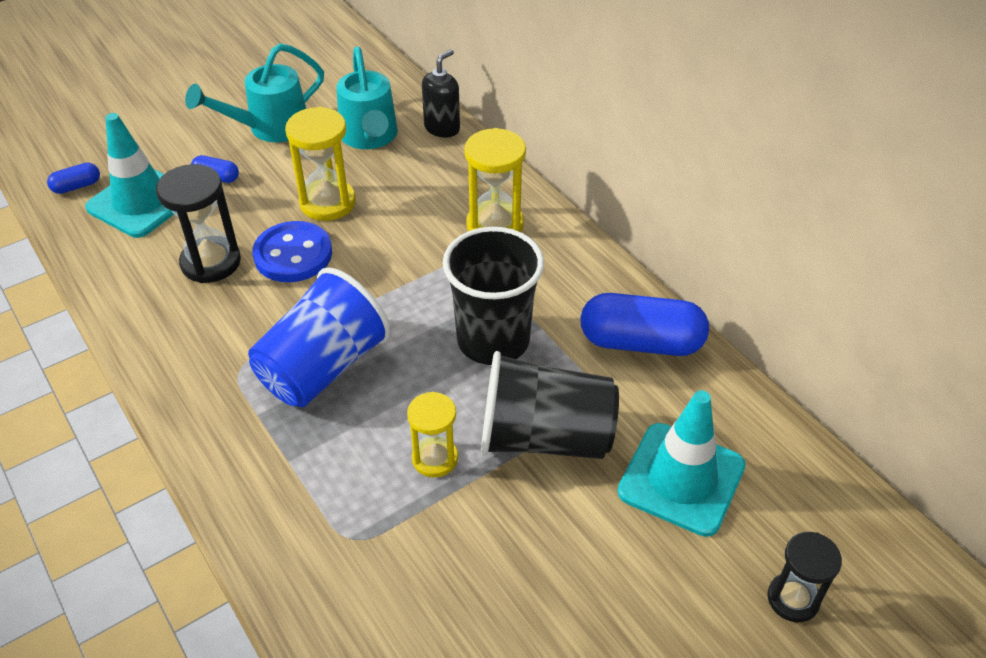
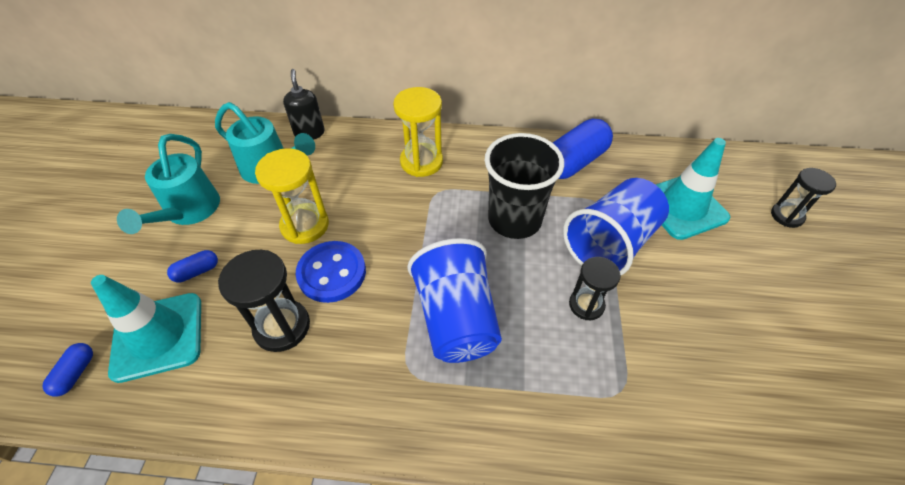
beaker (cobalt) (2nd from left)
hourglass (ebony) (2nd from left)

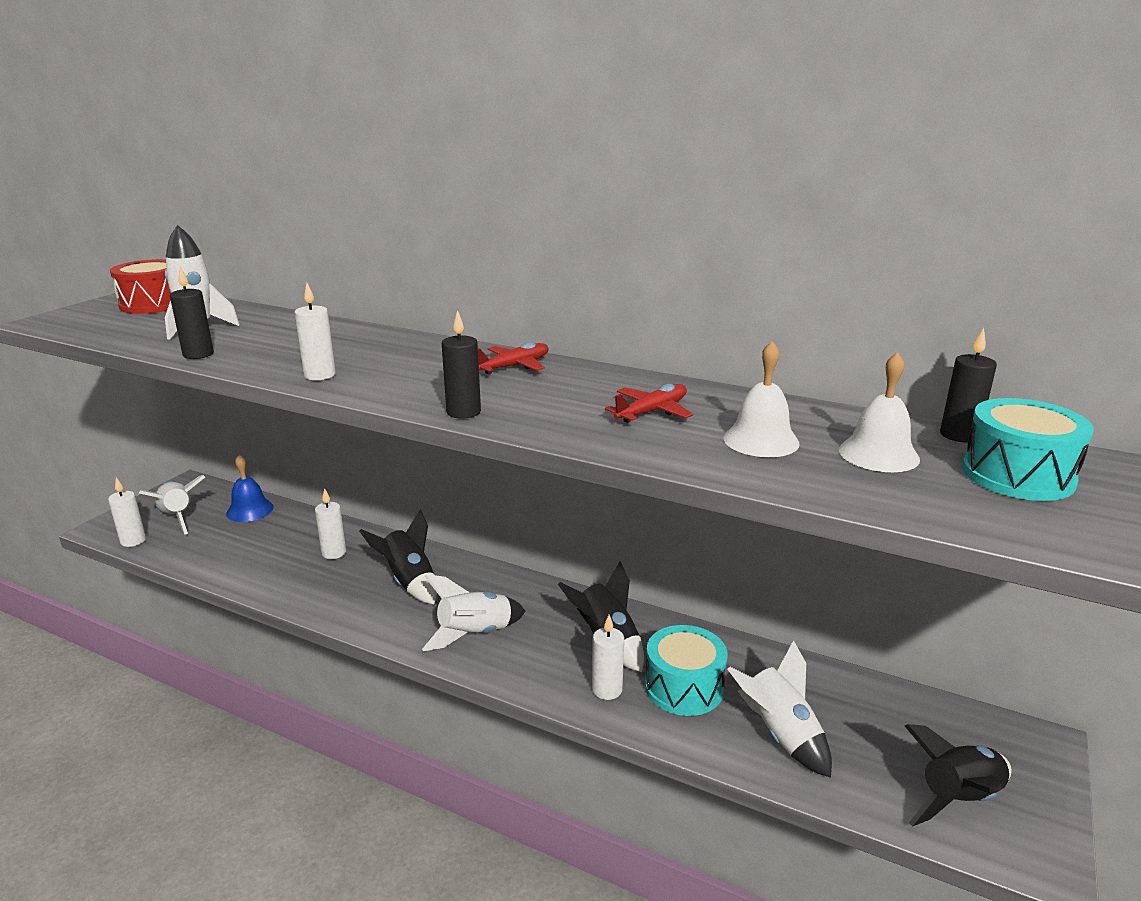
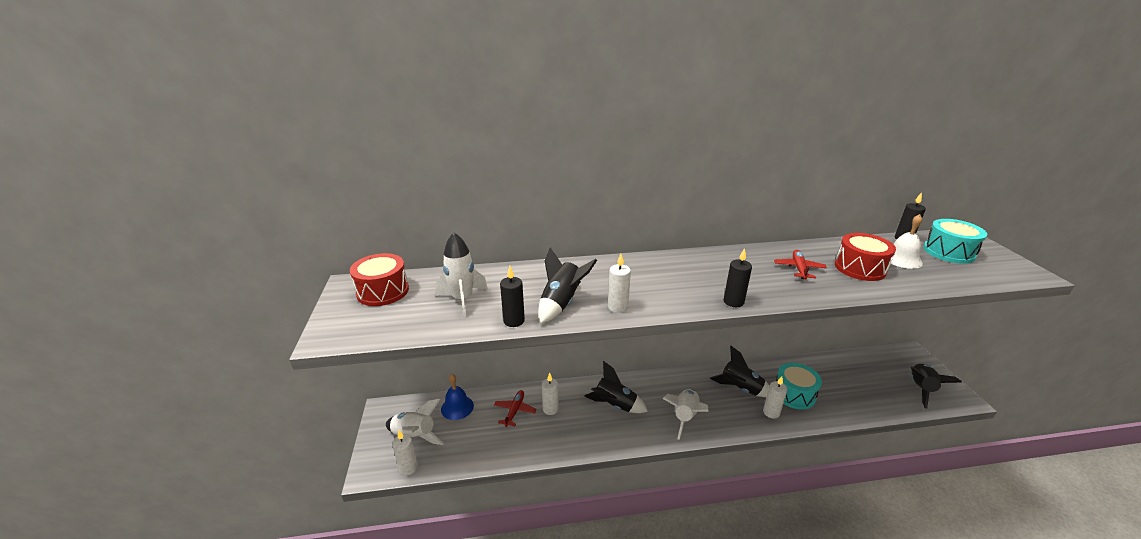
toy drum (scarlet) (2nd from left)
plane (scarlet) (1st from left)
spaceship (white) (4th from left in the first image)
spaceship (ebony) (1st from left)

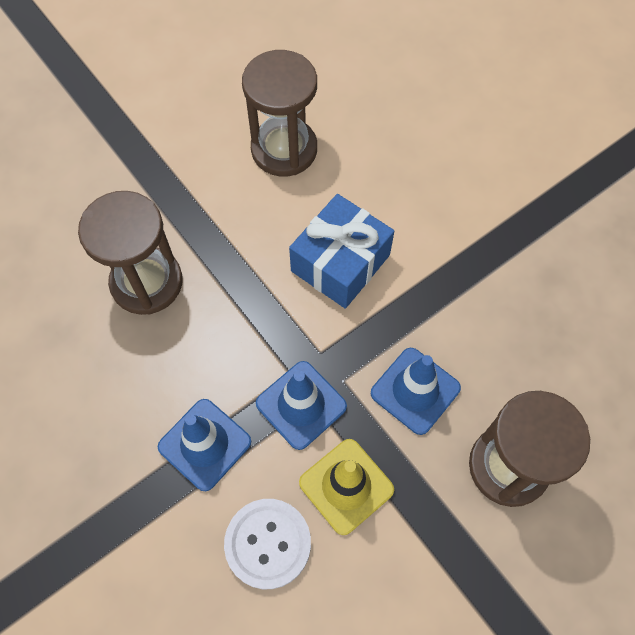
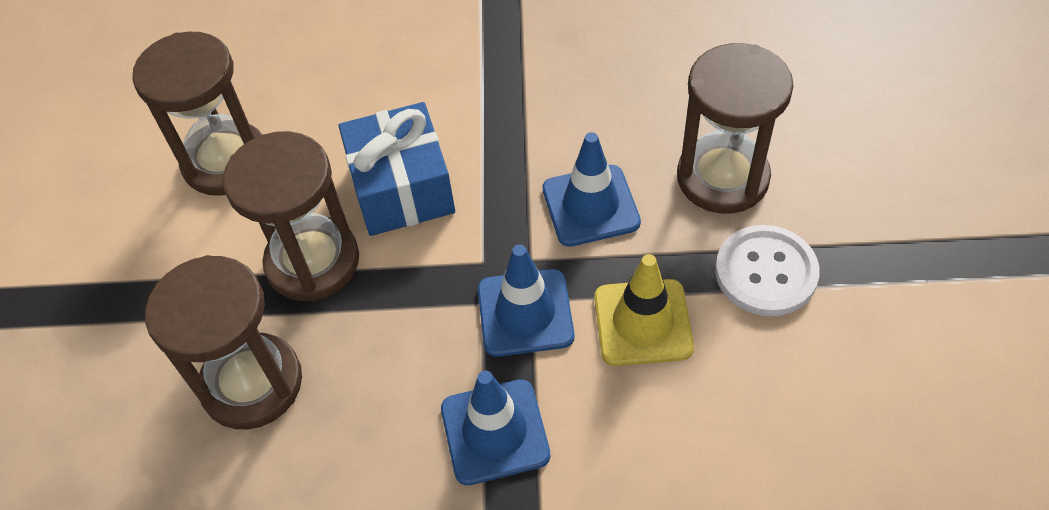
sewing button (white)
hourglass (russet) (3rd from left)

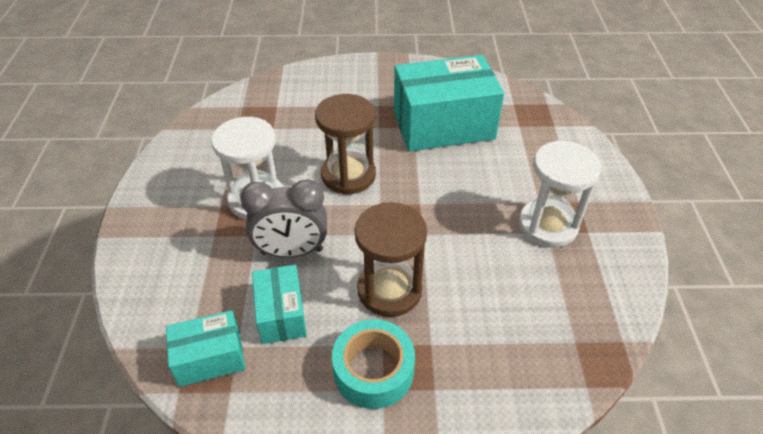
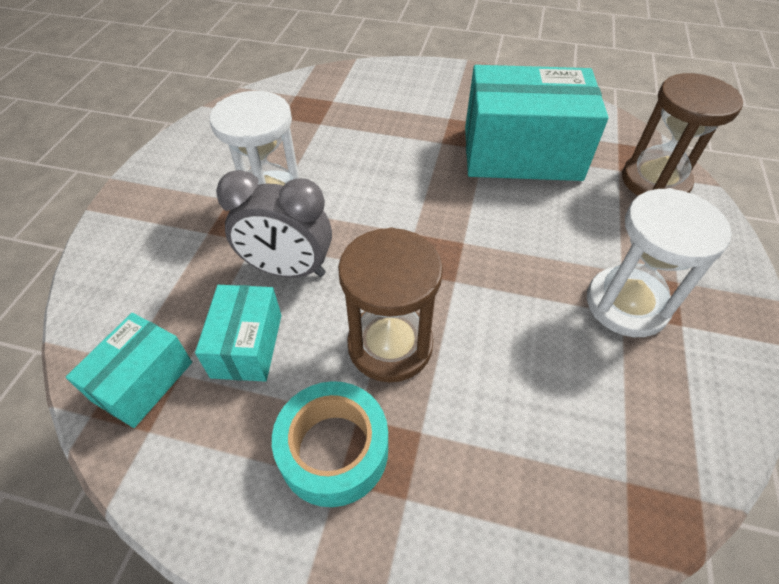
hourglass (russet) (2nd from left)
box (aqua) (1st from left)

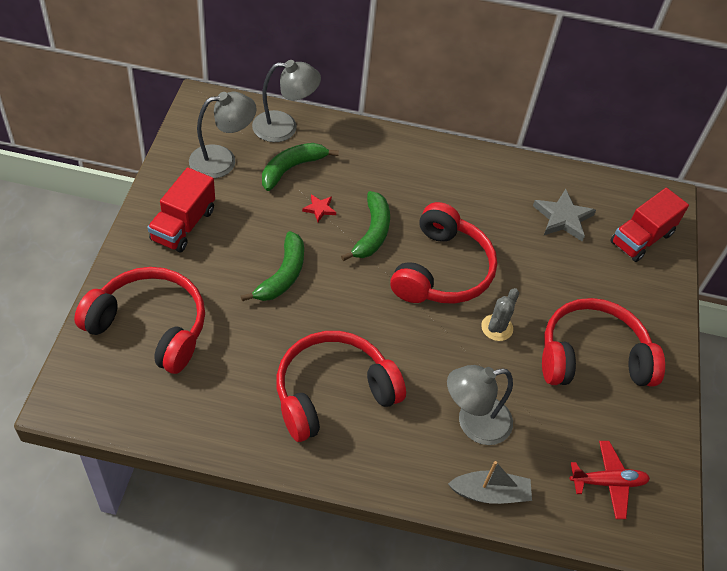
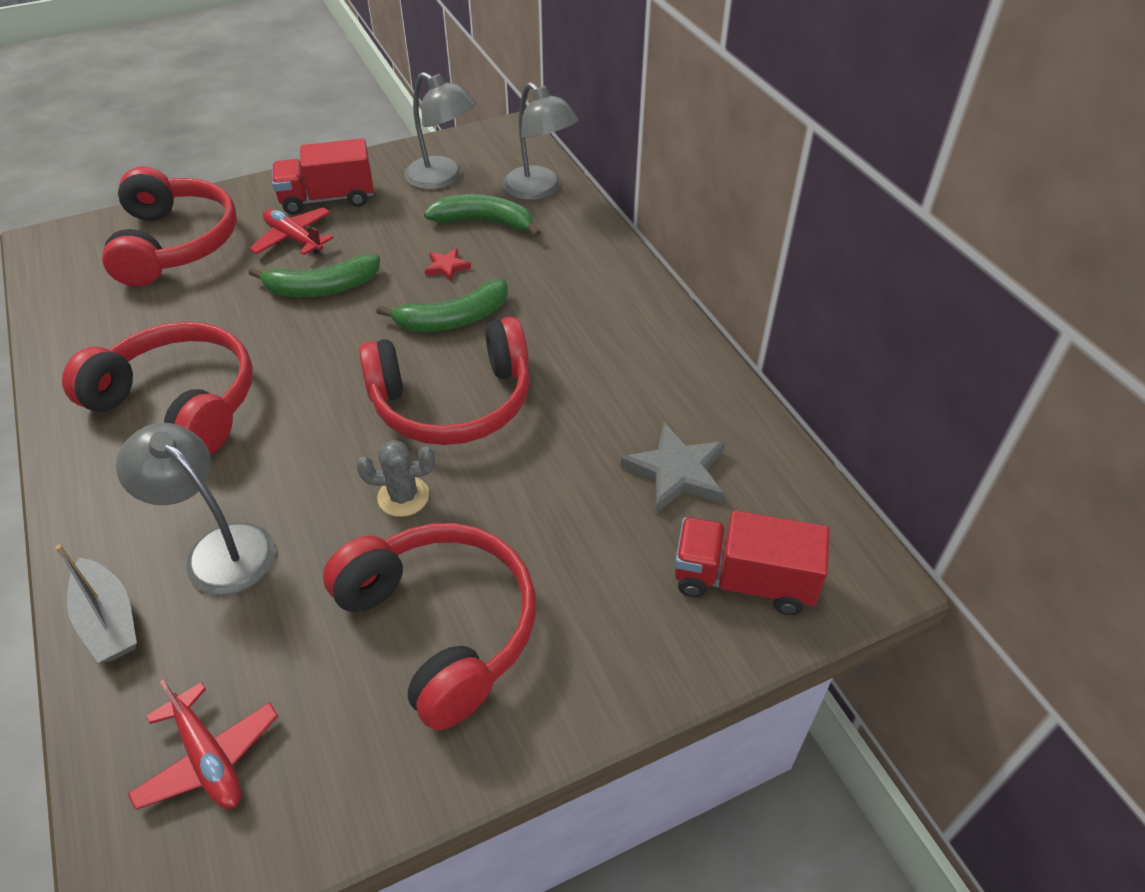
plane (scarlet) (2nd from left)

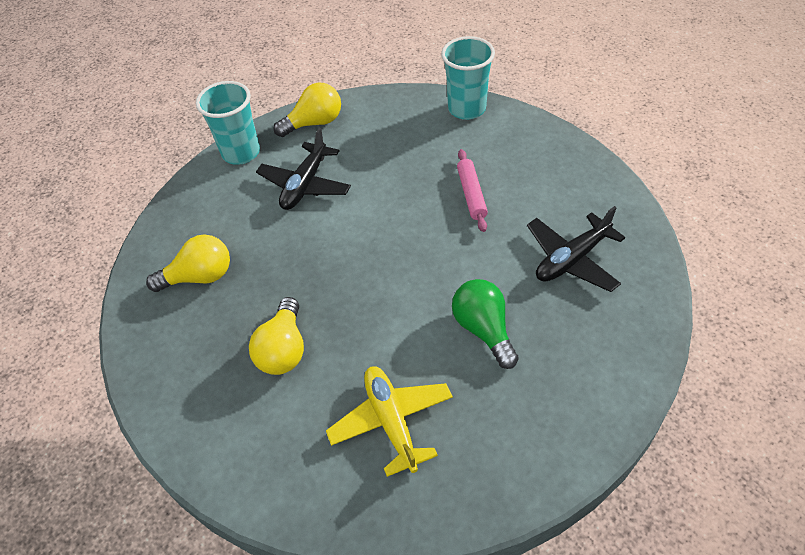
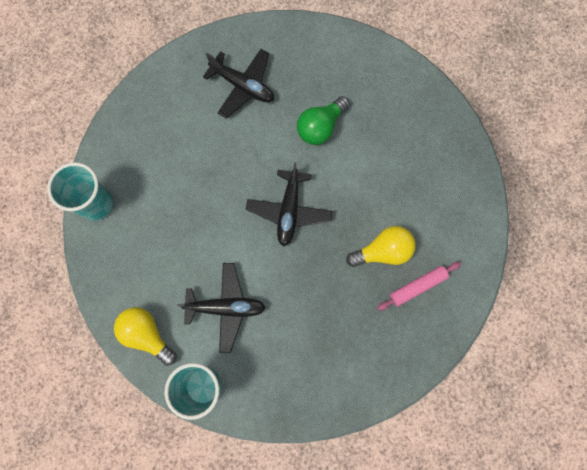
dough roller (pink)
lightbulb (yellow) (1st from left in the first image)
plane (yellow)
plane (ebony) (3rd from left)

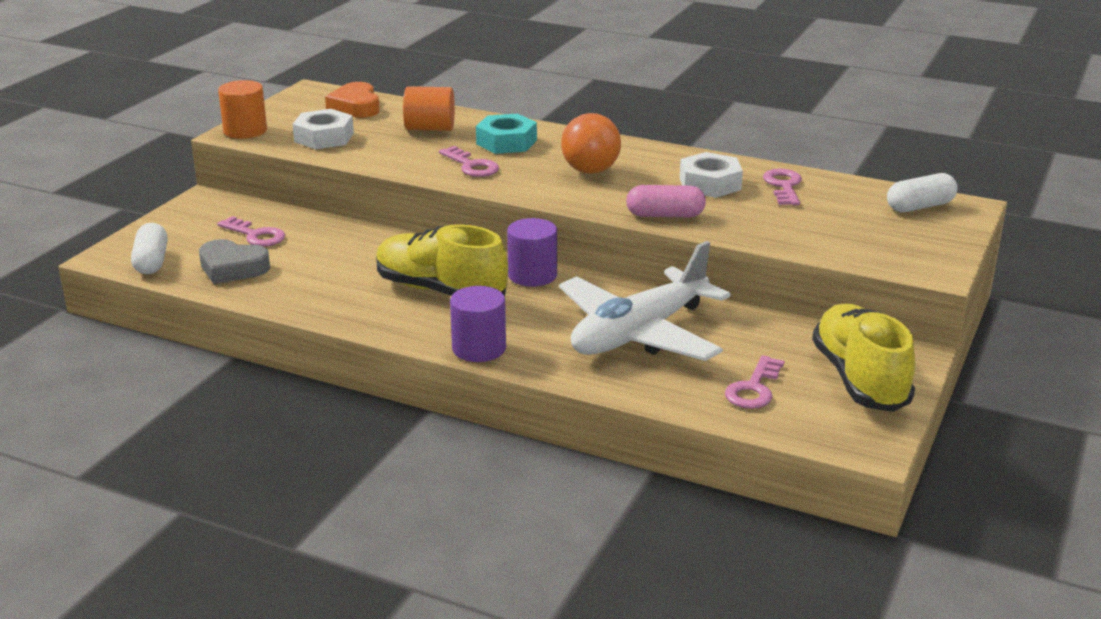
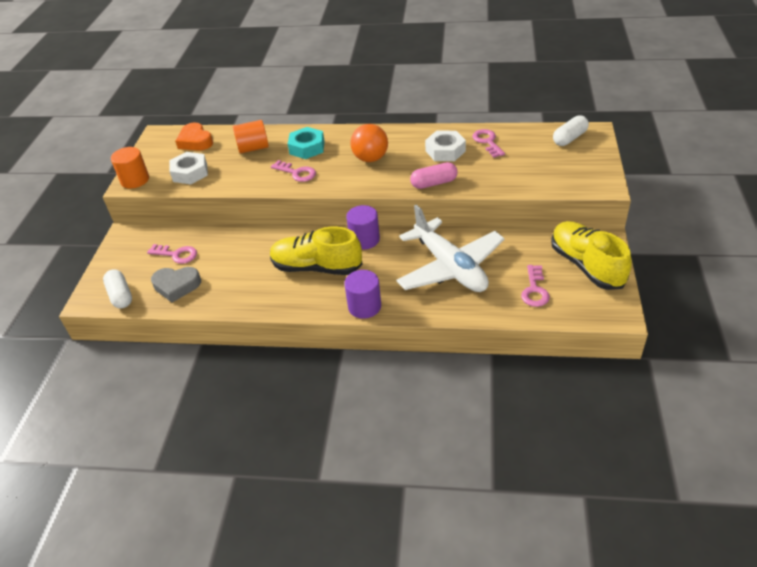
plane (white)

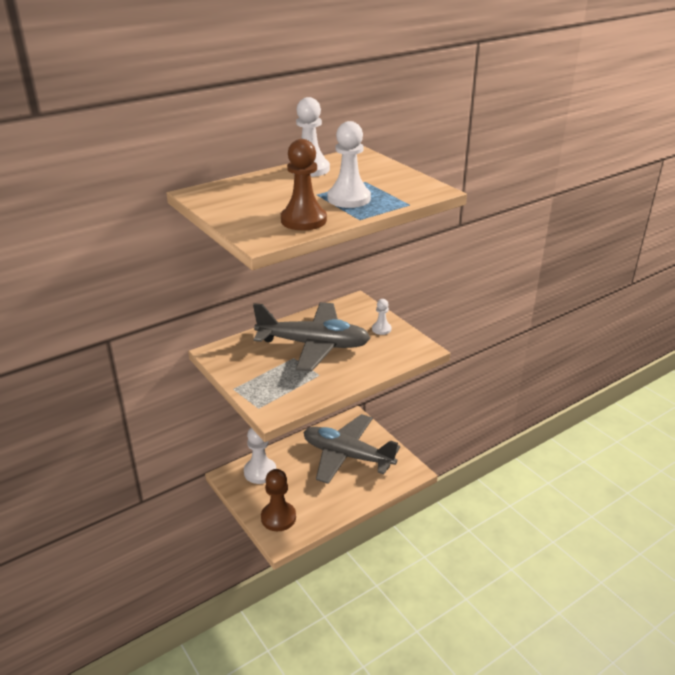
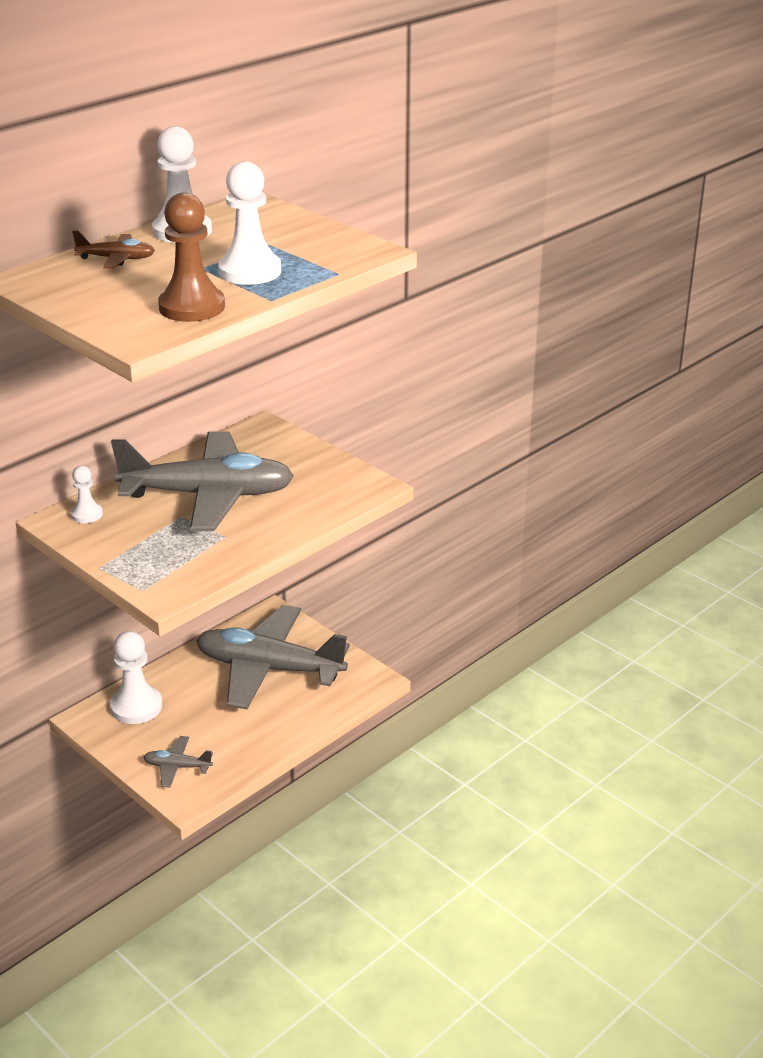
pawn (white) (1st from left)
plane (gray) (1st from left)
plane (russet)

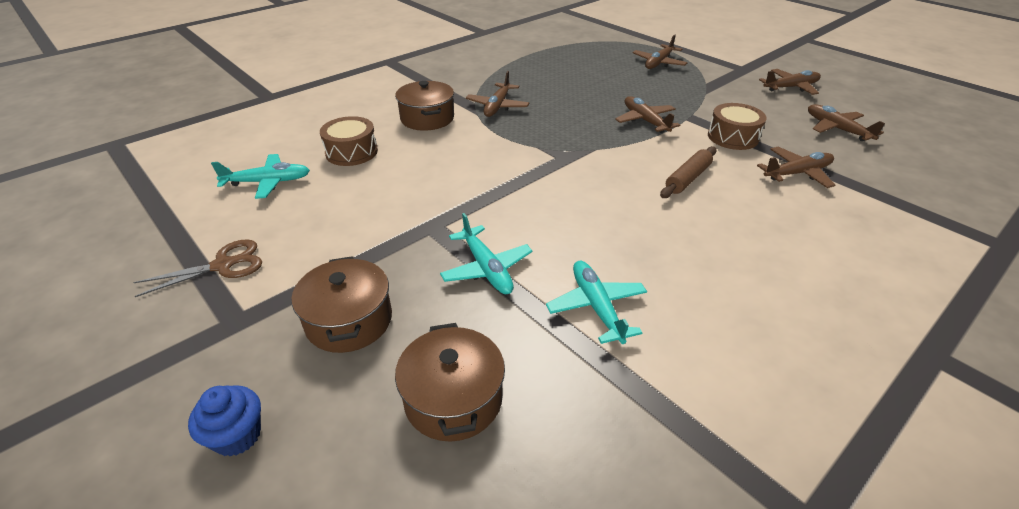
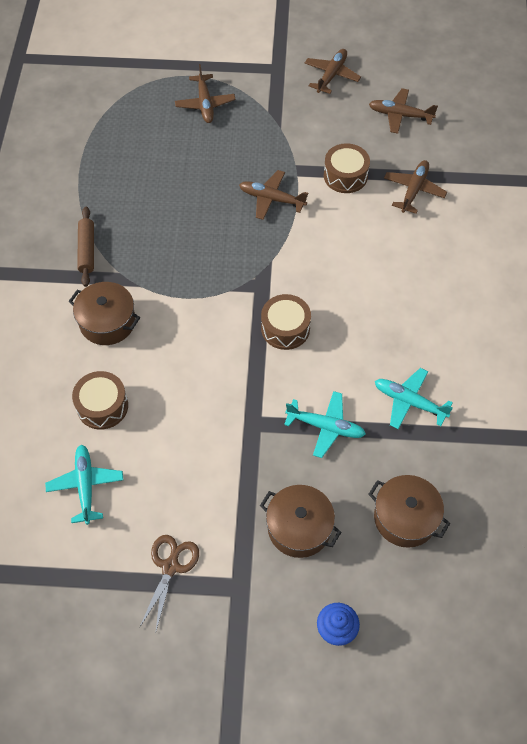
plane (russet) (1st from left in the first image)
dough roller (russet)
plane (aqua) (1st from left)
toy drum (russet) (2nd from left)

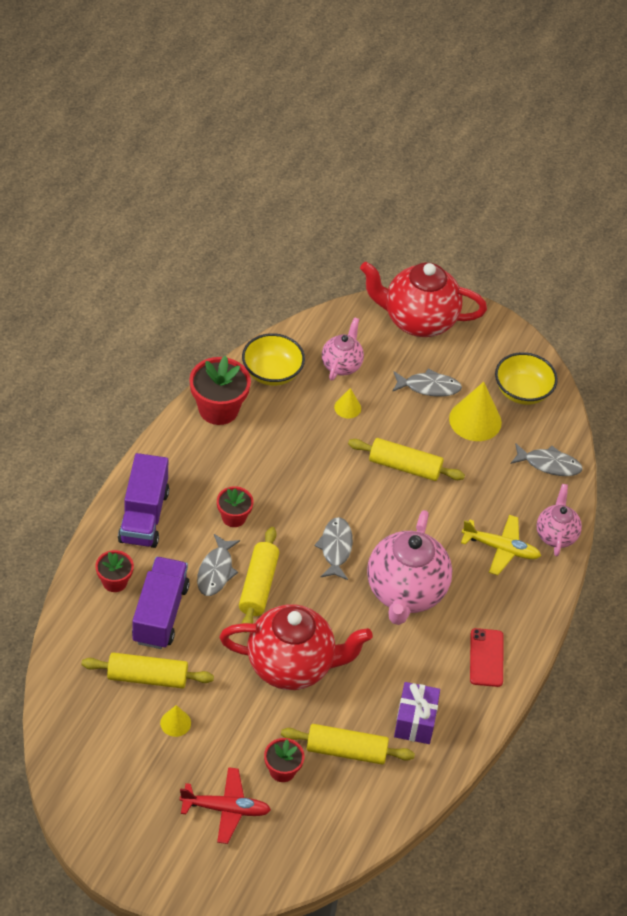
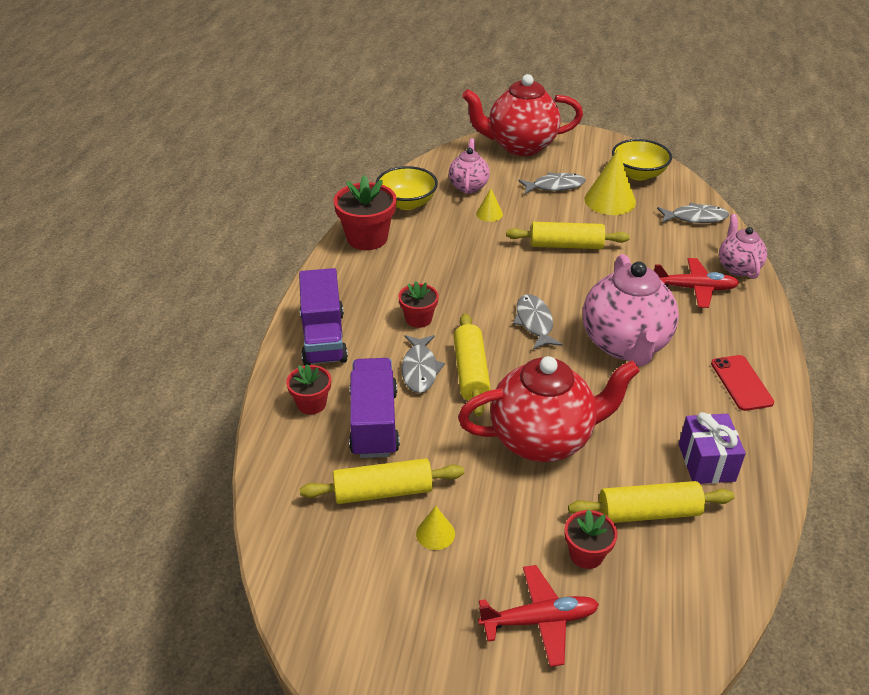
plane (scarlet) (2nd from left)

